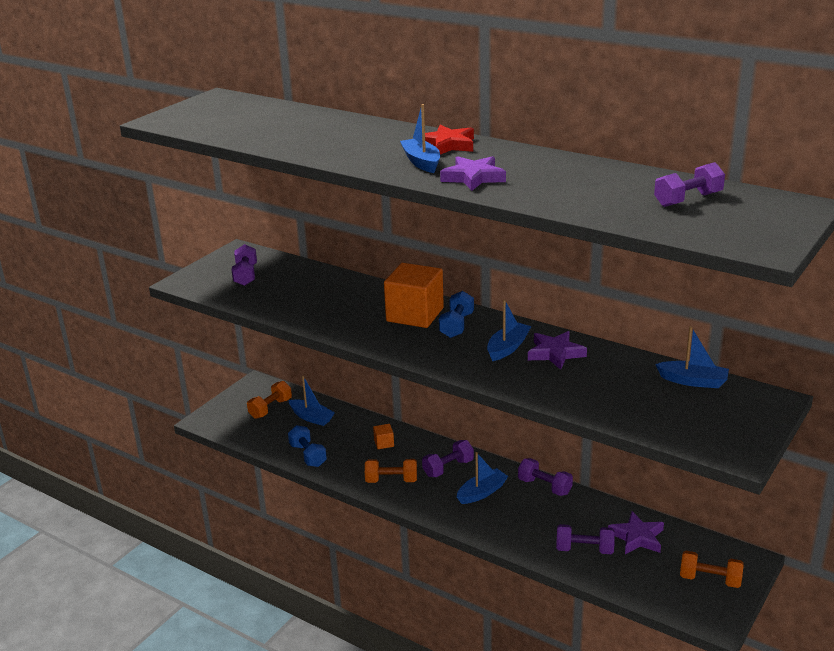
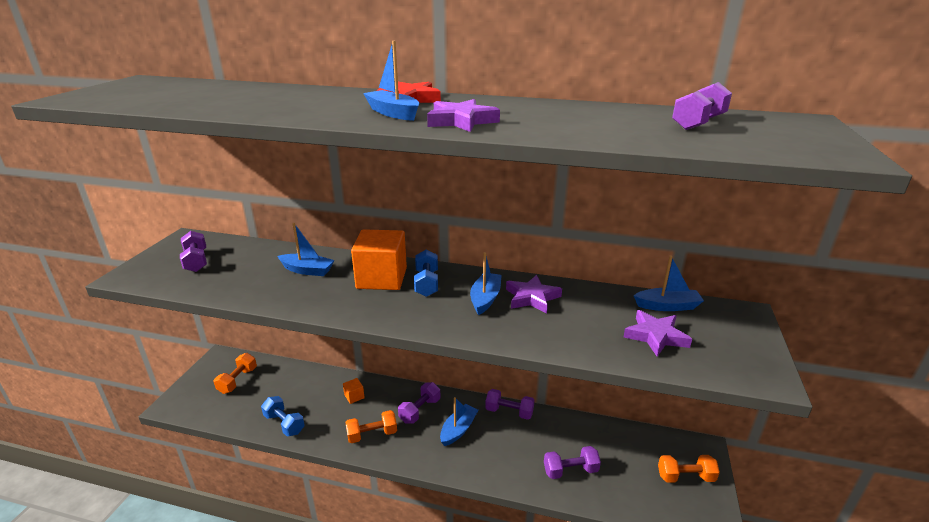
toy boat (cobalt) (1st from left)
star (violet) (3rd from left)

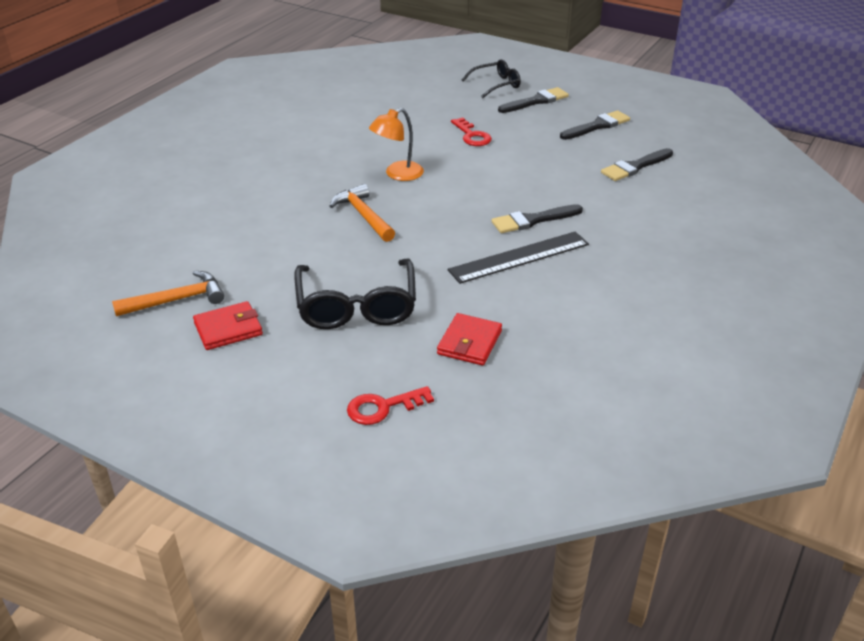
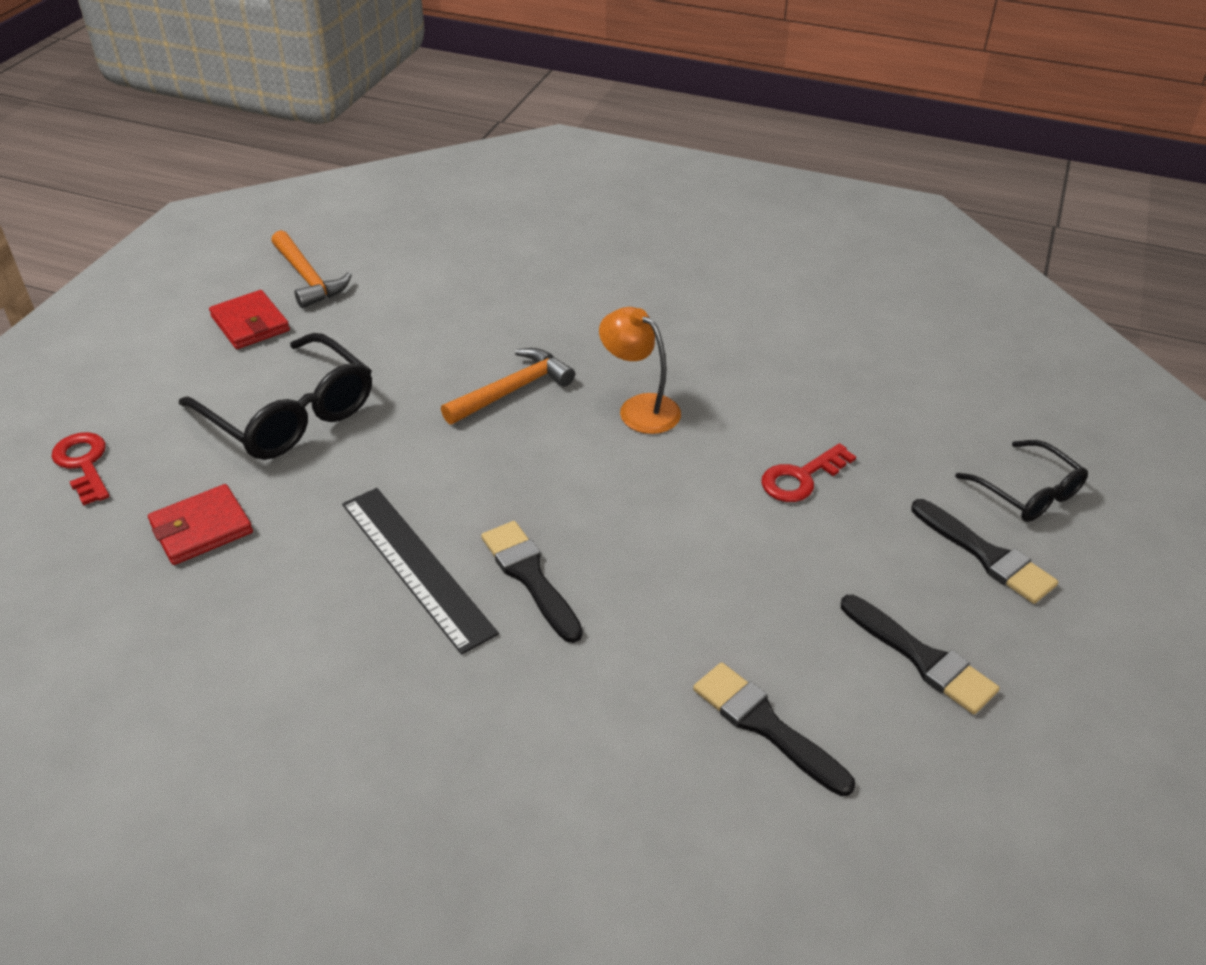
glasses (ebony) (1st from left)
billfold (scarlet) (1st from left)

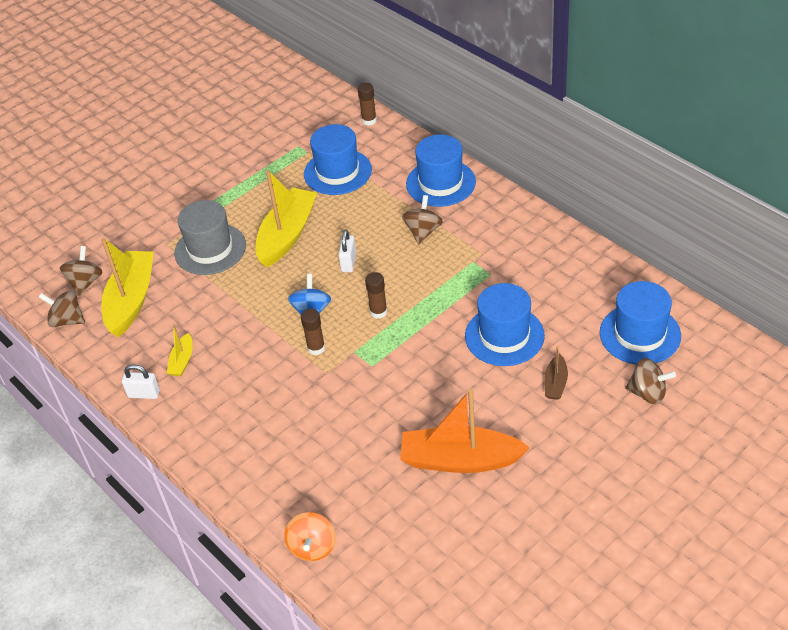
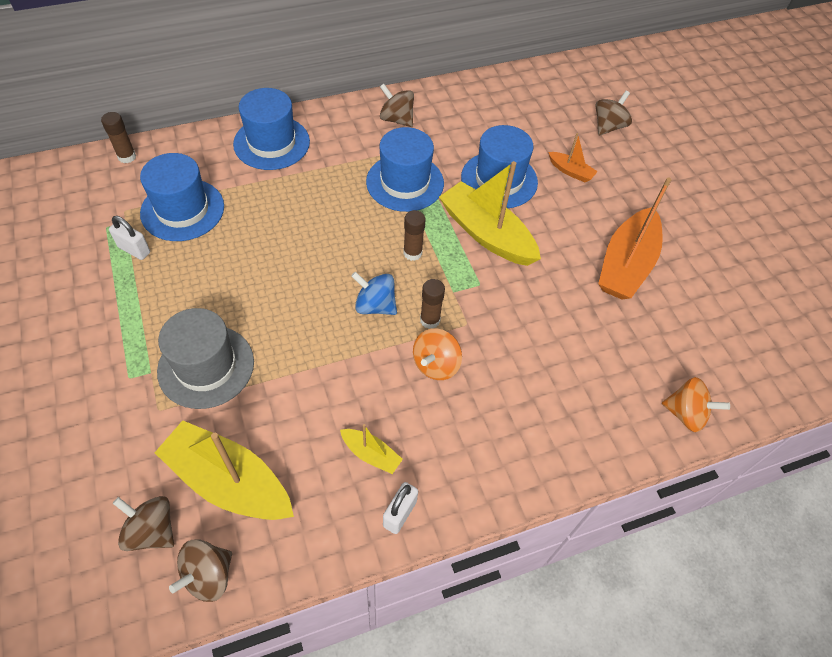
toy boat (yellow) (3rd from left)
spinning top (russet) (3rd from left)
small lock (white) (1st from left)
top hat (cobalt) (3rd from left)
toy boat (orange) (1st from left)
spinning top (orange) (1st from left)

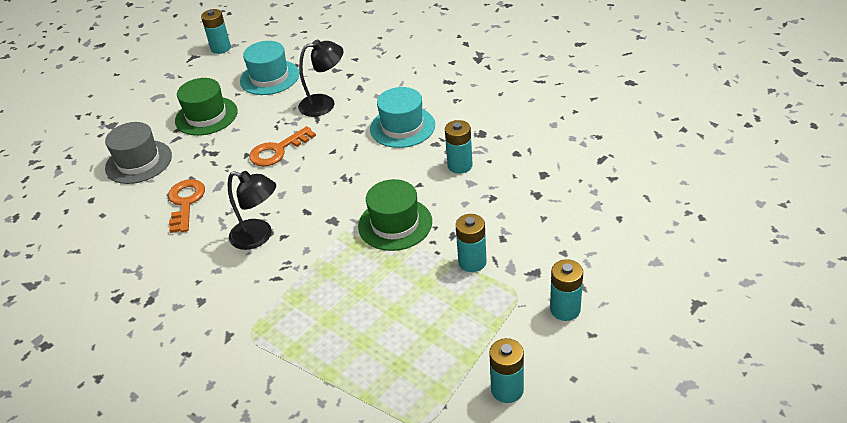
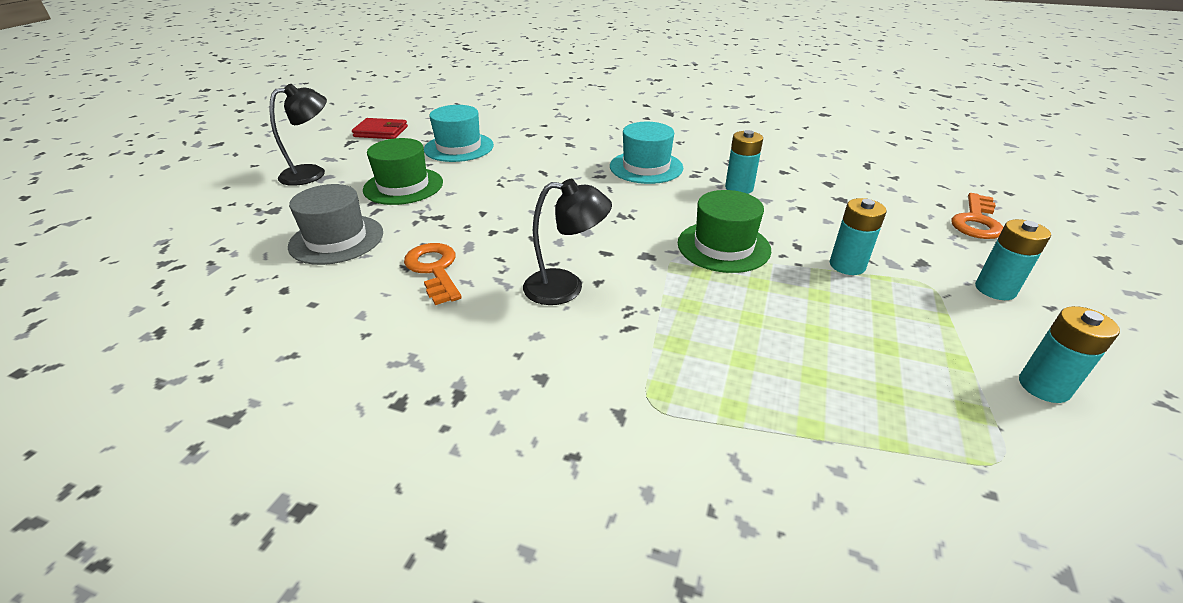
billfold (scarlet)
lamp (ebony) (1st from left)
door key (orange) (2nd from left)

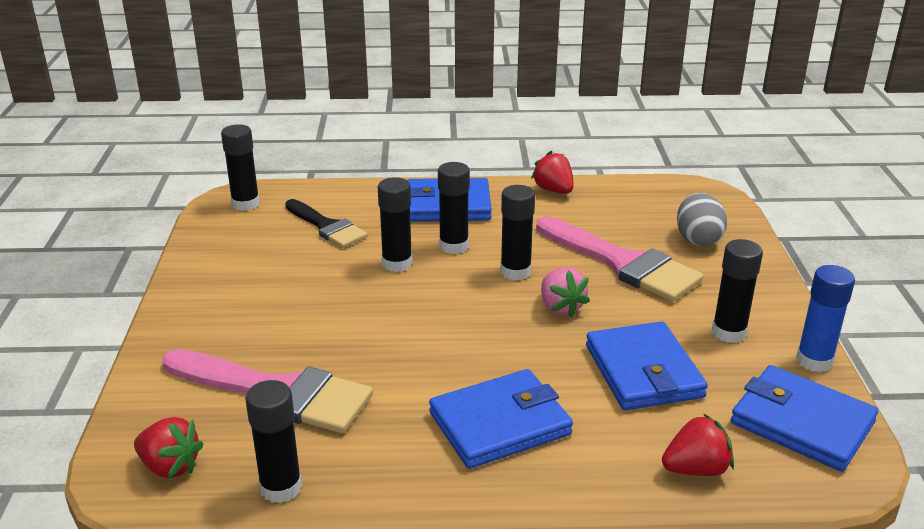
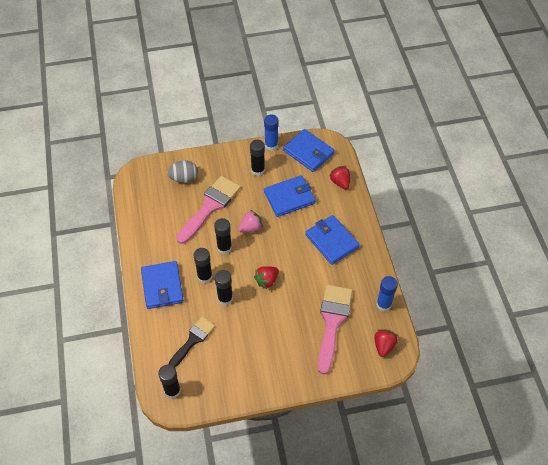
toy strawberry (scarlet) (1st from left)
billfold (cobalt) (3rd from left)
glue stick (cobalt) (2nd from left)

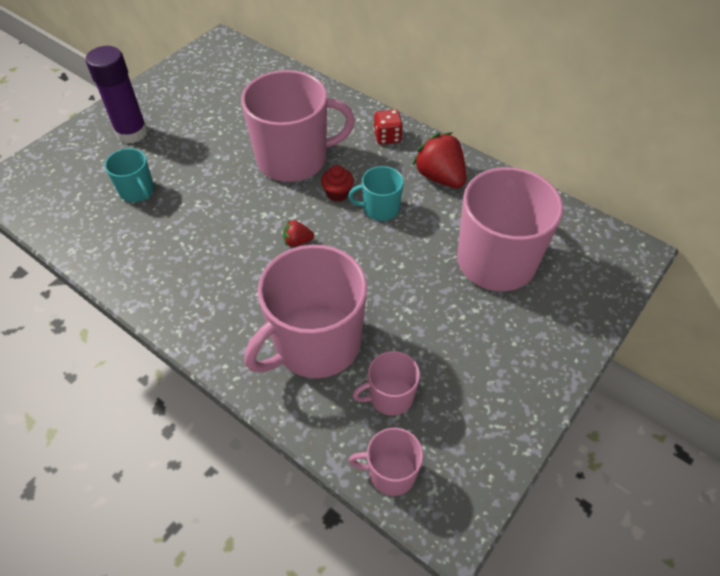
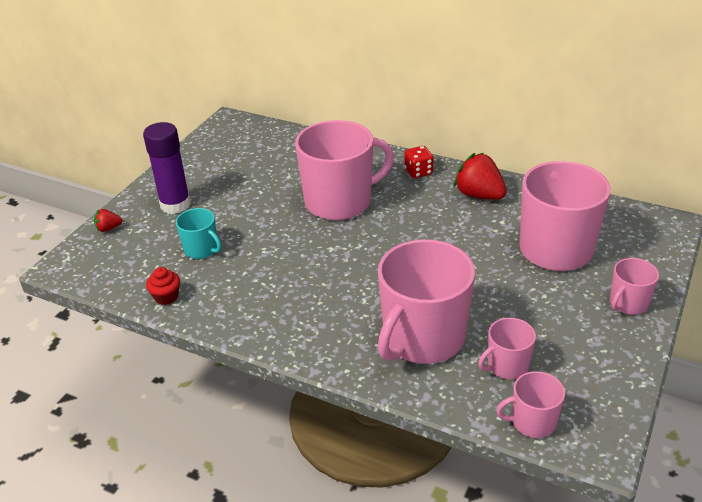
fairy cake (scarlet)
tea mug (aqua) (2nd from left in the first image)
toy strawberry (scarlet) (1st from left)
tea mug (pink) (6th from left)

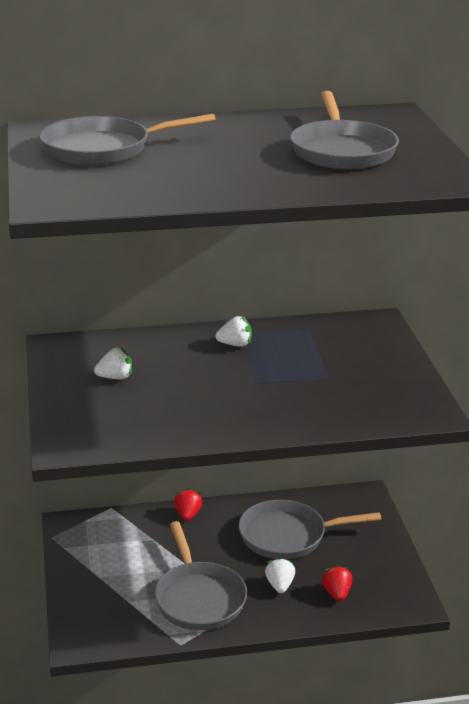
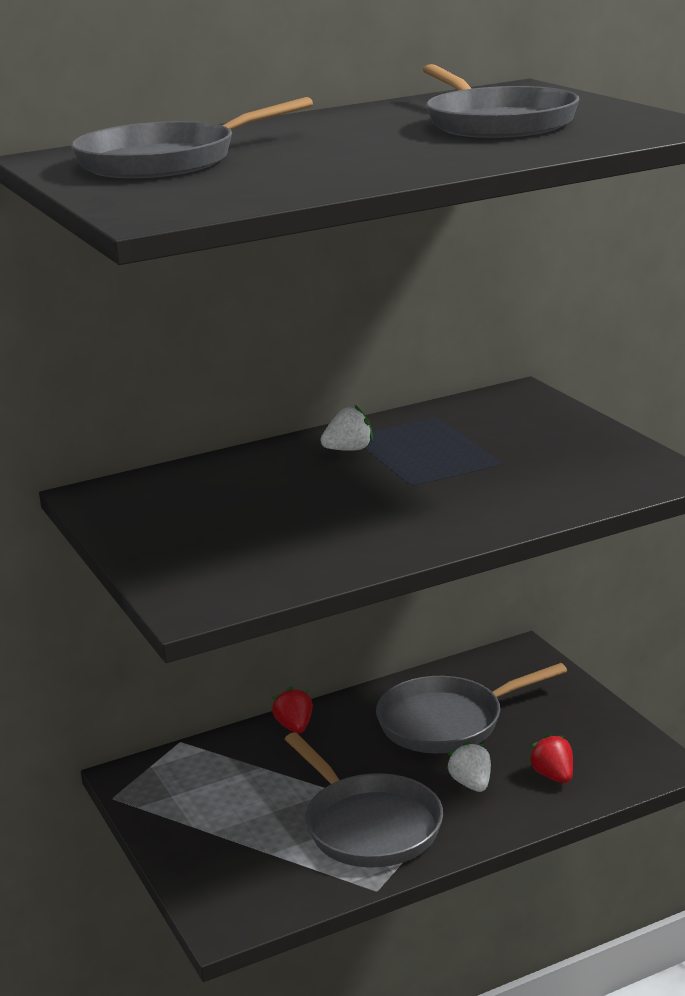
toy strawberry (white) (1st from left in the first image)

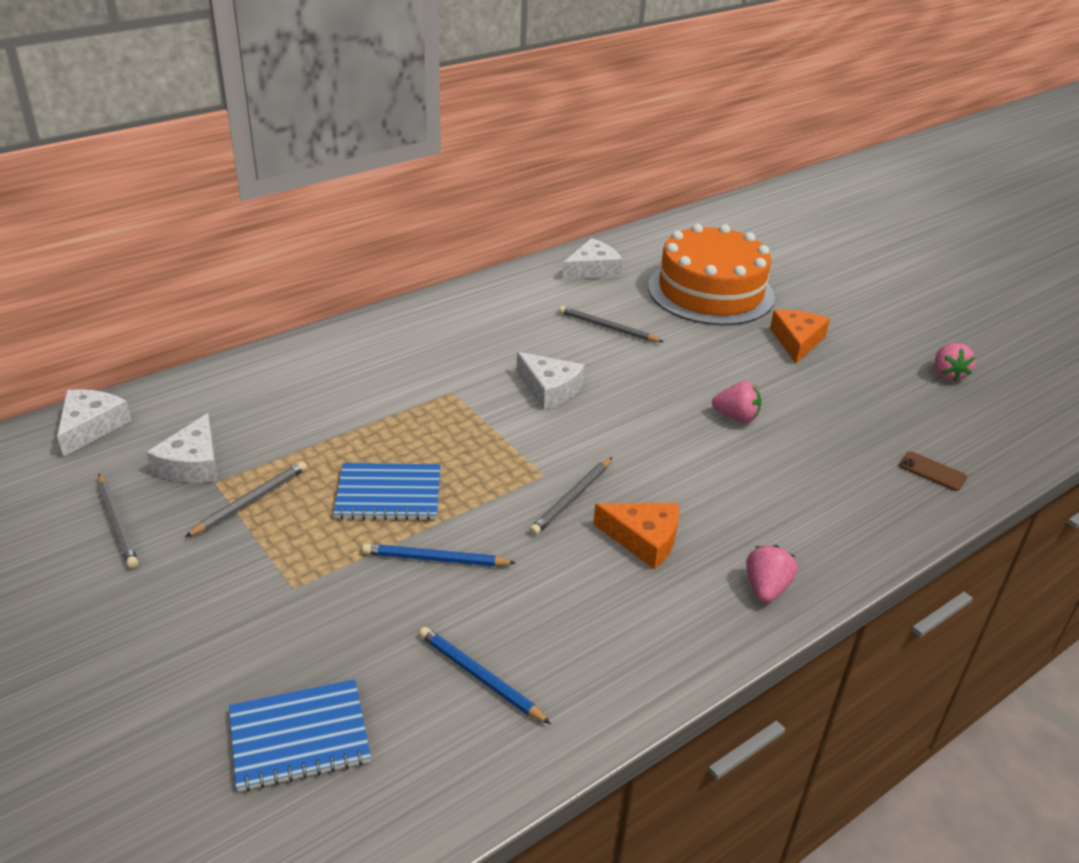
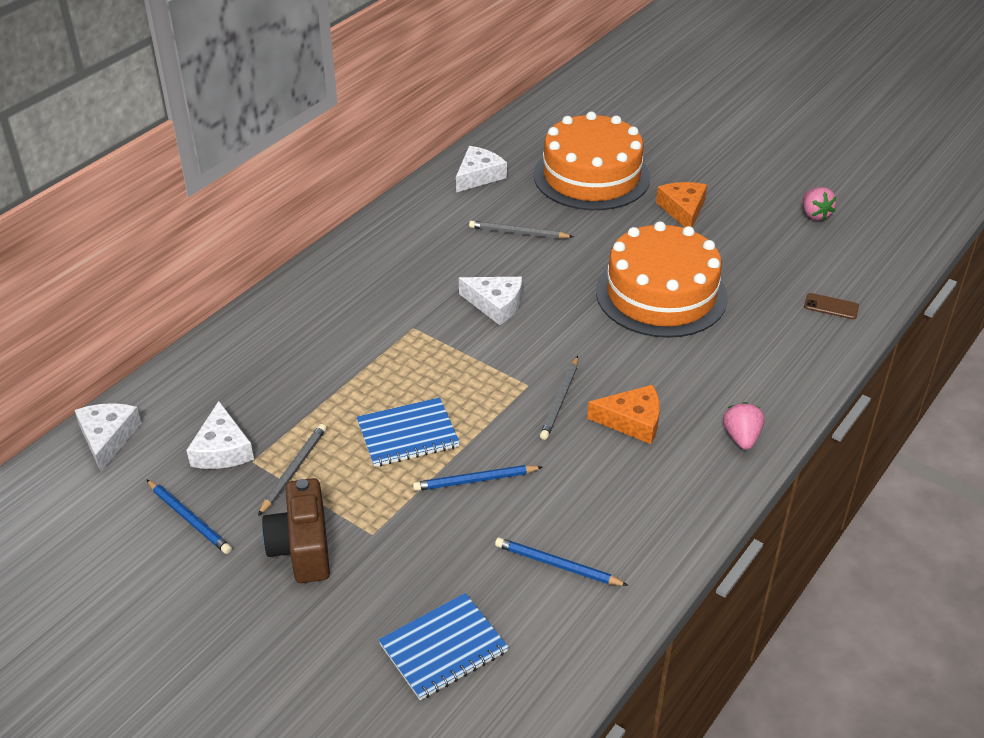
gateau (orange) (2nd from left)
lead pencil (cobalt) (1st from left)
compact camera (russet)

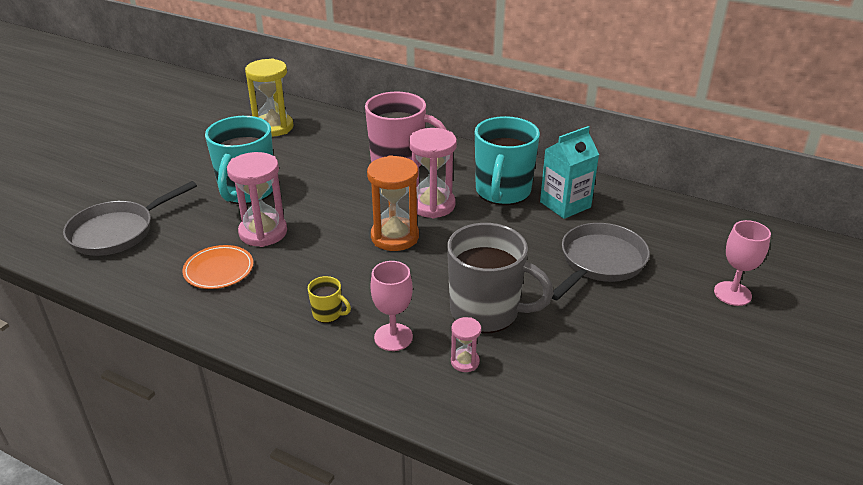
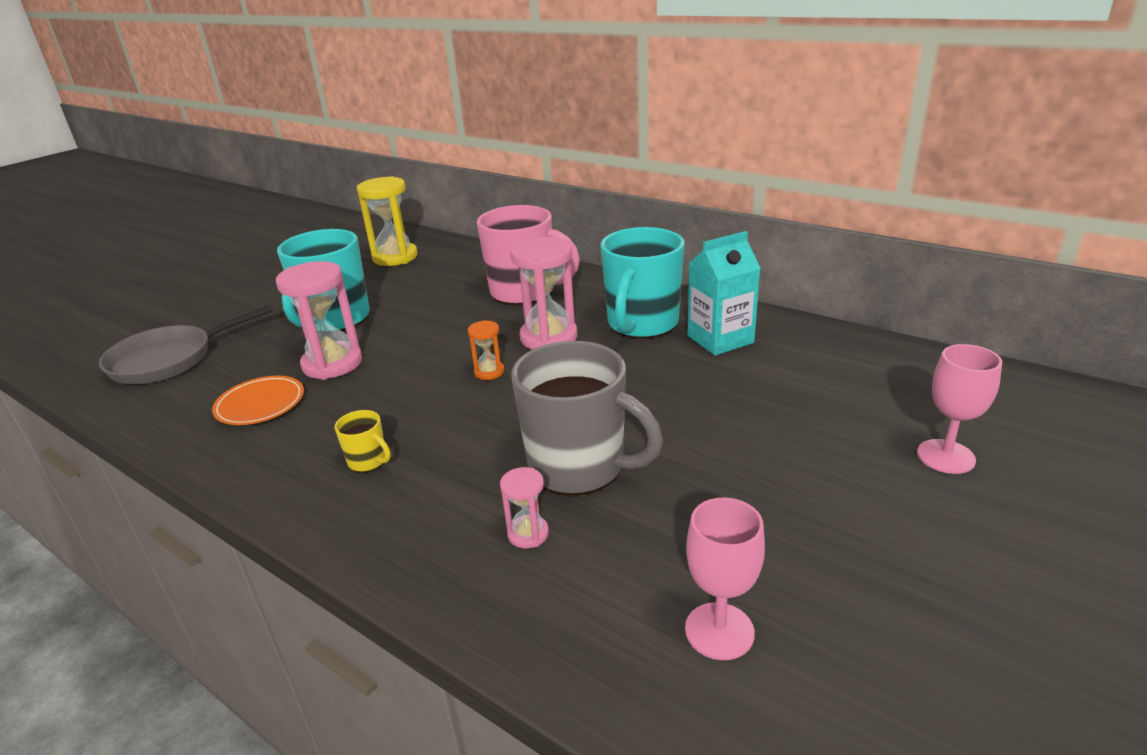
hourglass (orange)
pan (gray) (2nd from left in the first image)
wine glass (pink) (1st from left)

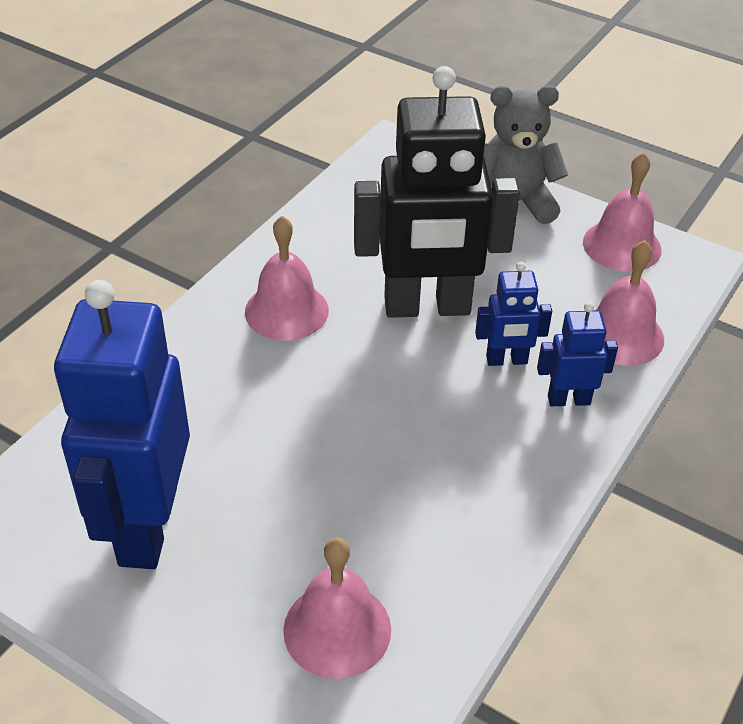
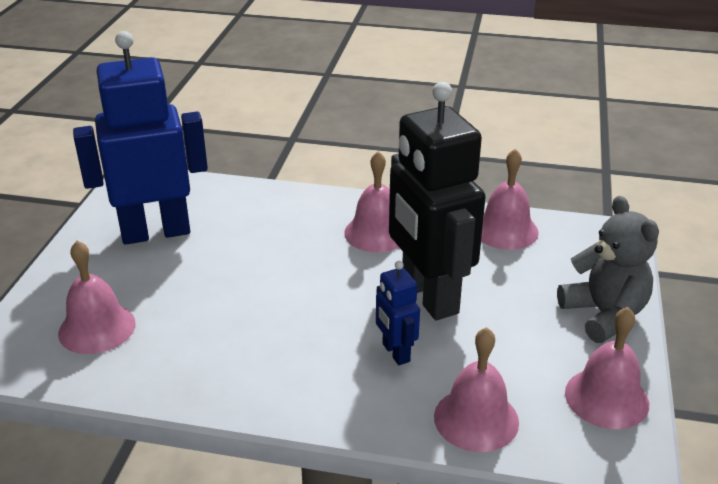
robot figure (cobalt) (3rd from left in the first image)
hand bell (pink) (4th from left)

